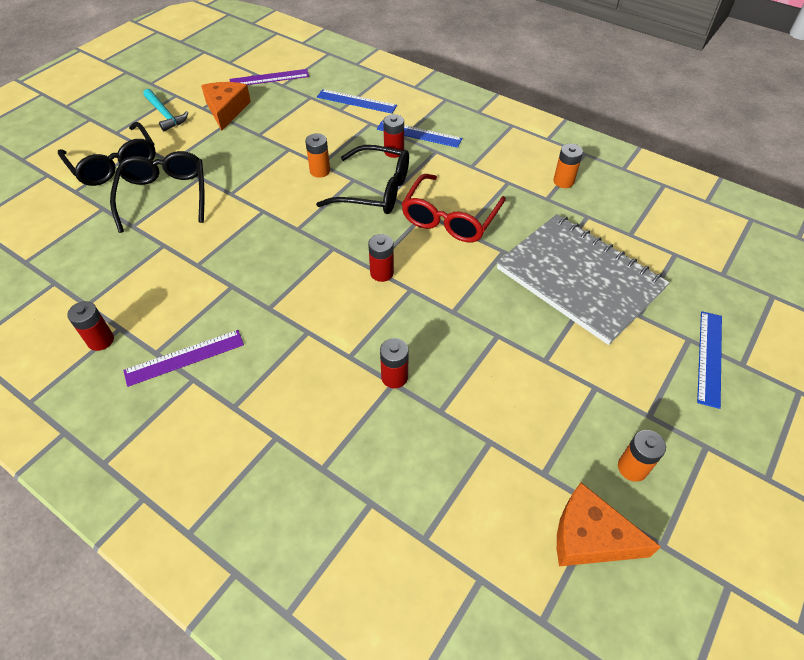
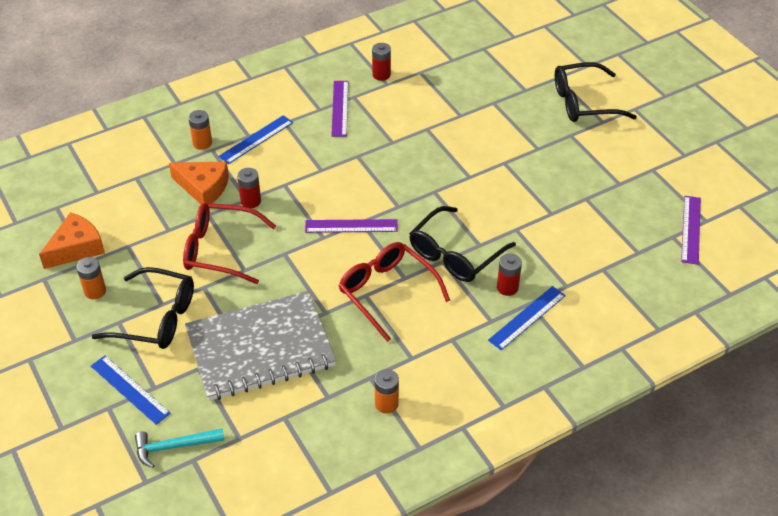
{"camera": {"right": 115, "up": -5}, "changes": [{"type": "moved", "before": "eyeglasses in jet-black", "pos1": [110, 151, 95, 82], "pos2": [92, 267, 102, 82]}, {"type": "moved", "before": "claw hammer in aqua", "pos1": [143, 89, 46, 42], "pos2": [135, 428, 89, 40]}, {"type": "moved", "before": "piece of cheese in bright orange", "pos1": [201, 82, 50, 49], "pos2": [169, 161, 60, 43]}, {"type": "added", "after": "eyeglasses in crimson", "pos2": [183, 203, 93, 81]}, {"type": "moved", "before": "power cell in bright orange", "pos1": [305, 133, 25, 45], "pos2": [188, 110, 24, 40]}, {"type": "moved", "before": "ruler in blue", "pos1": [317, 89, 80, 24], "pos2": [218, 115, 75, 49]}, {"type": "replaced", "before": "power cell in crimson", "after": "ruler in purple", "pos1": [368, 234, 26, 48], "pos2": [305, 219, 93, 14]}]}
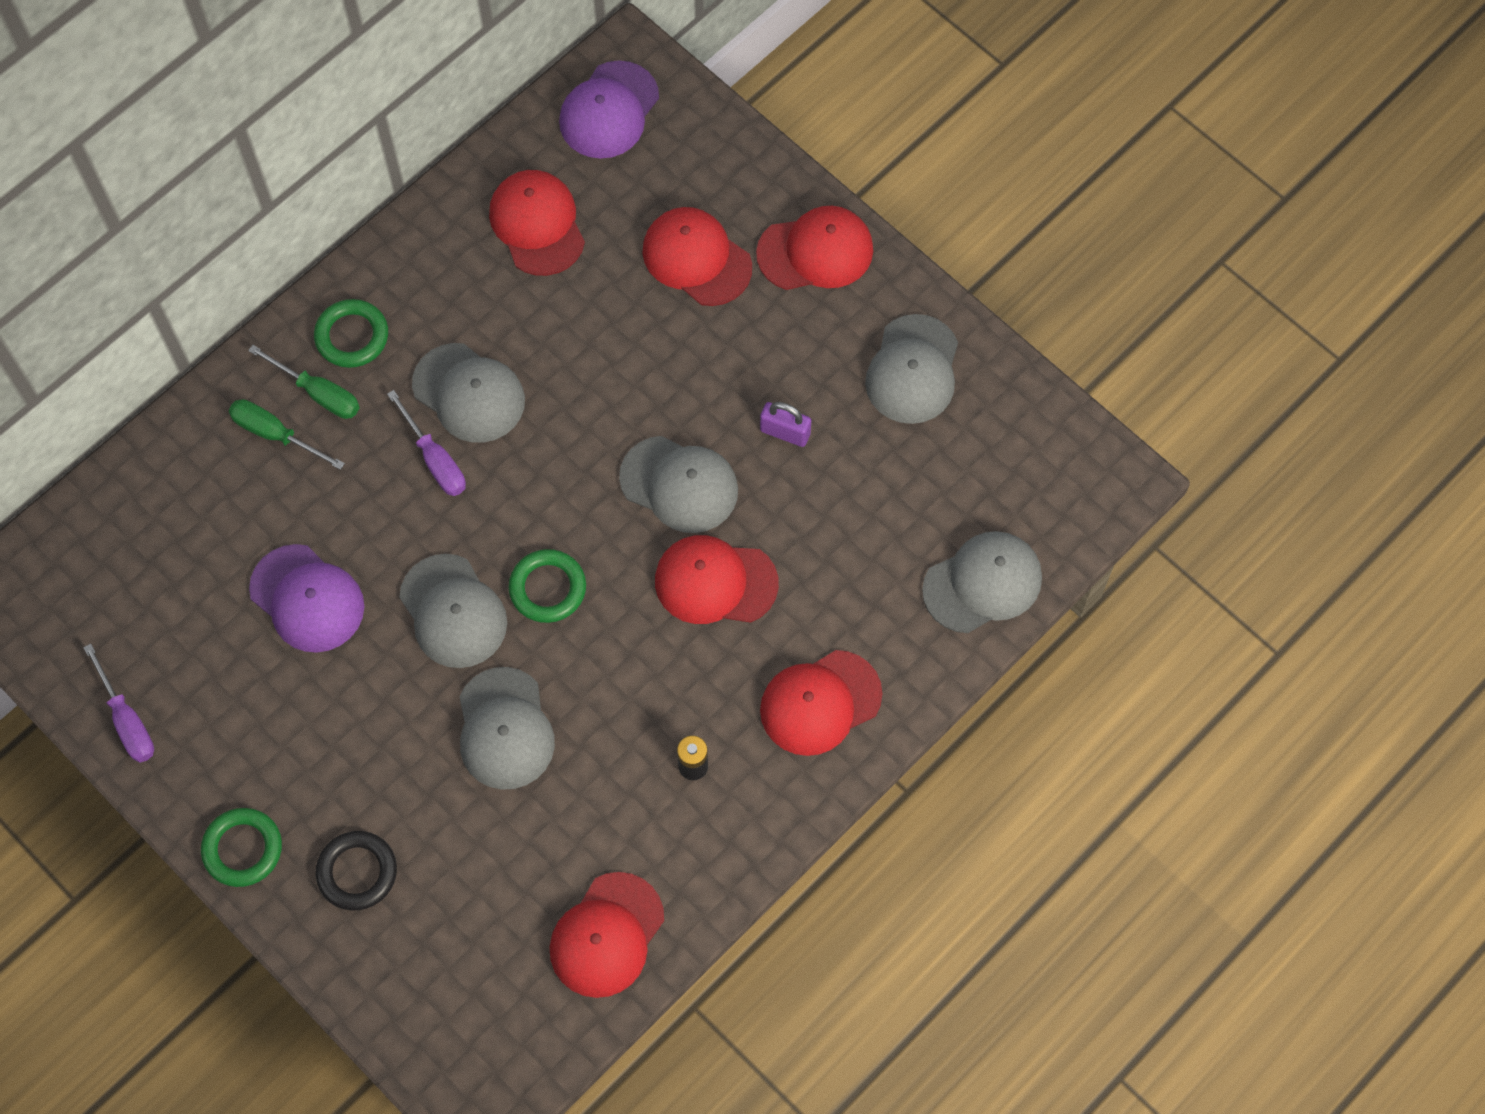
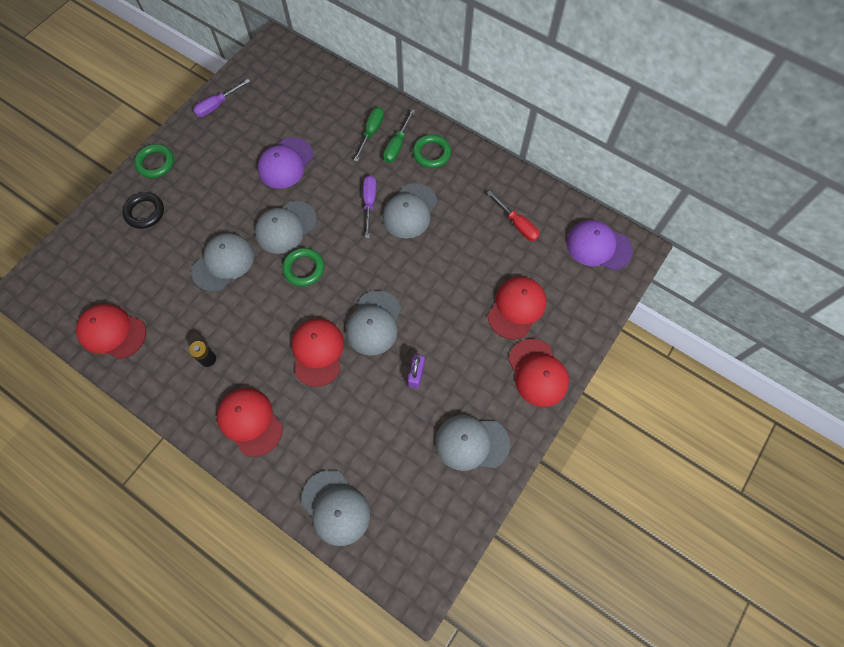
{"camera": {"right": 80, "up": 0}, "changes": [{"type": "turned", "before": "cap in ash-grey", "pos1": [459, 667, 96, 123], "pos2": [191, 233, 63, 59], "turn": 150}, {"type": "turned", "before": "flat screwdriver in purple", "pos1": [387, 390, 79, 106], "pos2": [363, 175, 14, 63], "turn": 135}, {"type": "replaced", "before": "cap in crimson", "after": "flat screwdriver in crimson", "pos1": [489, 170, 96, 106], "pos2": [487, 191, 53, 50]}]}
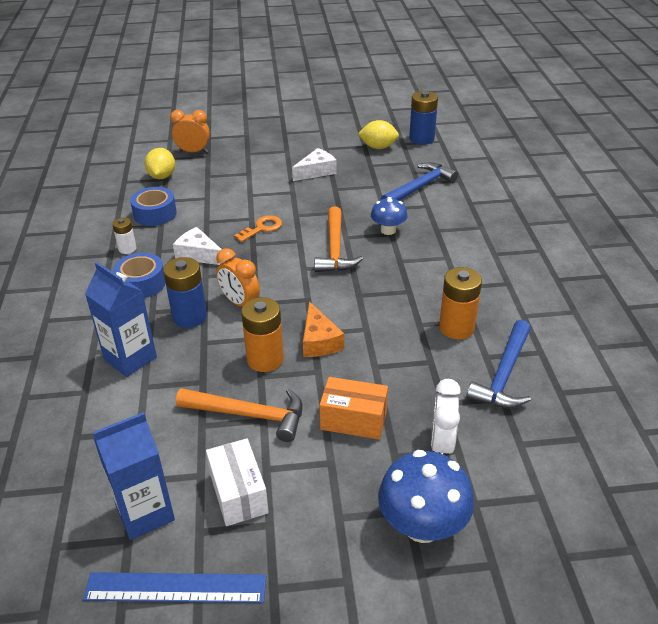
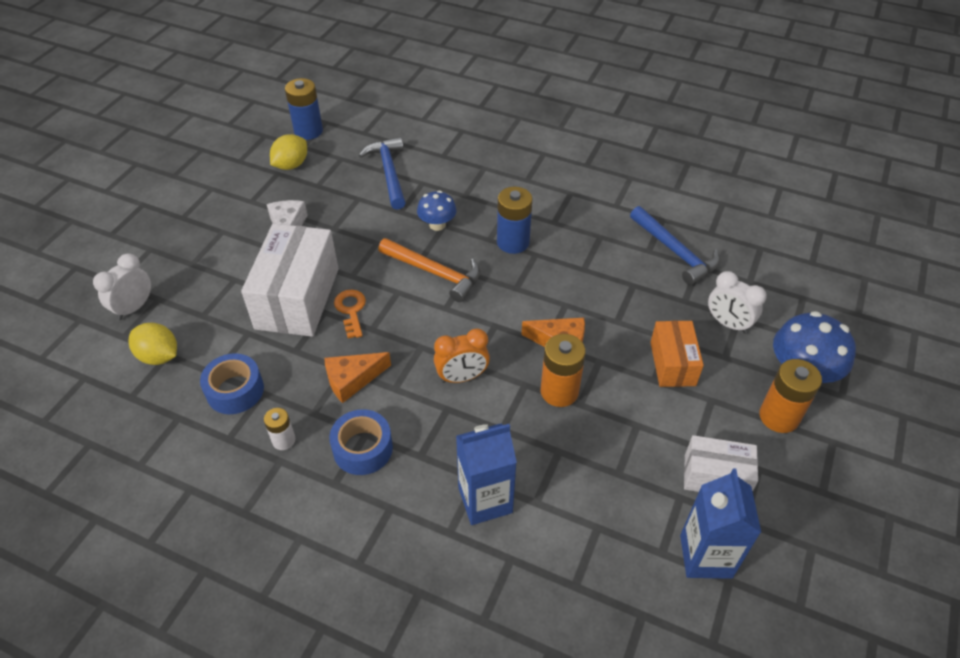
{"camera": {"right": -60, "up": 10}, "changes": [{"type": "recoloured", "before": "alarm clock in bright orange", "after": "alarm clock in pure white", "pos1": [170, 110, 40, 42], "pos2": [93, 253, 58, 67]}, {"type": "added", "after": "package in pure white", "pos2": [241, 224, 97, 113]}, {"type": "recoloured", "before": "piece of cheese in pure white", "after": "piece of cheese in bright orange", "pos1": [173, 227, 52, 38], "pos2": [324, 352, 67, 51]}, {"type": "moved", "before": "power cell in blue", "pos1": [163, 257, 44, 71], "pos2": [497, 187, 35, 67]}, {"type": "turned", "before": "package in bright orange", "pos1": [319, 377, 69, 63], "pos2": [650, 321, 54, 66], "turn": -45}, {"type": "moved", "before": "power cell in bright orange", "pos1": [439, 267, 43, 72], "pos2": [759, 359, 63, 74]}, {"type": "removed", "before": "ruler in blue", "pos1": [83, 572, 183, 31]}, {"type": "removed", "before": "claw hammer in bright orange", "pos1": [176, 388, 127, 54]}]}
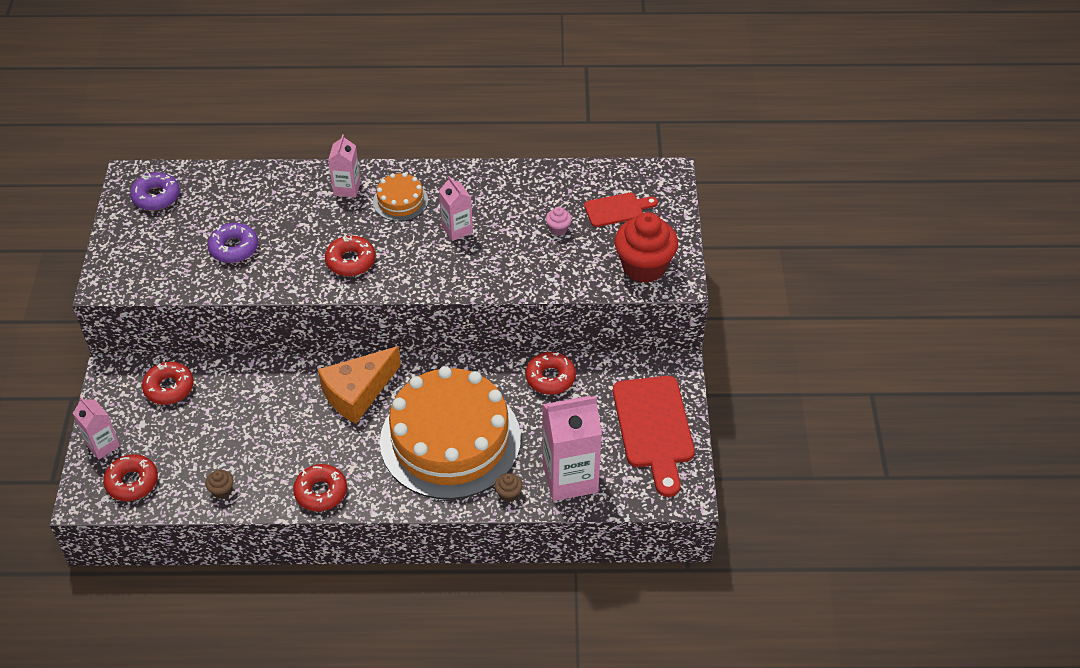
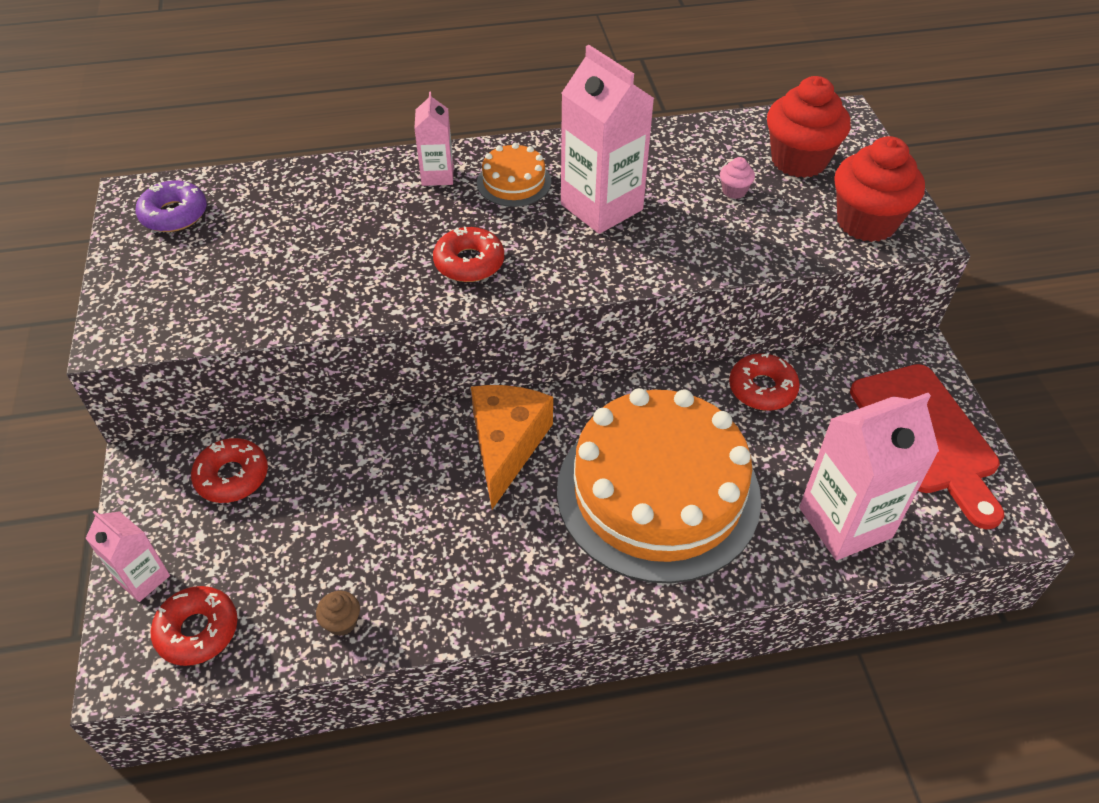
{"camera": {"right": -10, "up": 0}, "changes": [{"type": "turned", "before": "piece of cheese in bright orange", "pos1": [318, 346, 83, 78], "pos2": [471, 385, 82, 124], "turn": 150}, {"type": "resized", "before": "carton in pink", "pos1": [439, 176, 34, 65], "pos2": [561, 45, 93, 189], "scale": 1.85}, {"type": "replaced", "before": "cutting board in crimson", "after": "muffin in crimson", "pos1": [584, 193, 74, 34], "pos2": [767, 76, 84, 102]}, {"type": "removed", "before": "donut in purple", "pos1": [207, 223, 51, 40]}, {"type": "removed", "before": "donut in crimson", "pos1": [293, 464, 54, 48]}, {"type": "removed", "before": "muffin in brown", "pos1": [495, 473, 28, 29]}]}
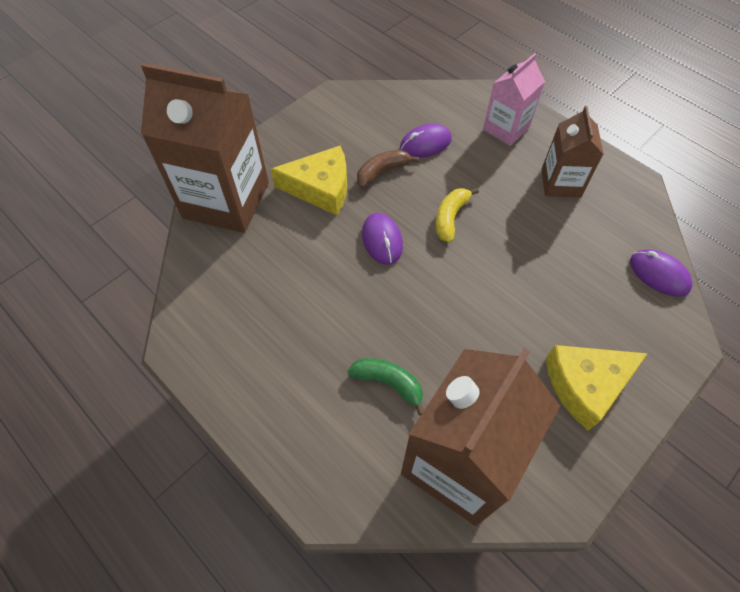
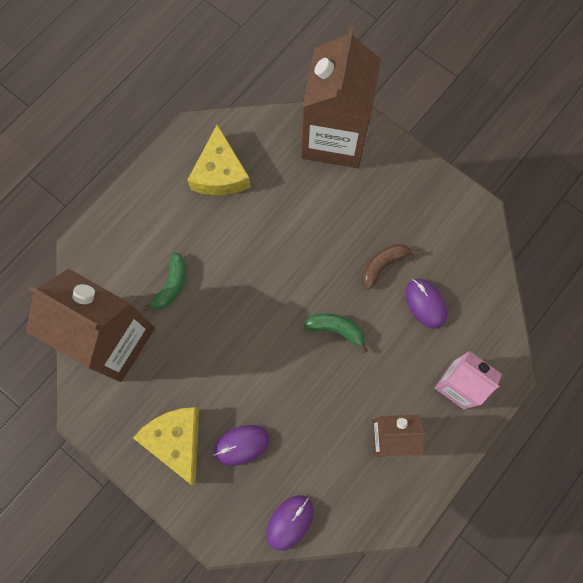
{"camera": {"right": 85, "up": 15}, "changes": [{"type": "moved", "before": "piece of cheese in bright yellow", "pos1": [271, 146, 76, 69], "pos2": [187, 124, 64, 71]}, {"type": "moved", "before": "PC mouse in purple", "pos1": [362, 213, 41, 52], "pos2": [213, 425, 57, 41]}, {"type": "recoloured", "before": "banana fruit in bright yellow", "after": "banana fruit in leaf-green", "pos1": [436, 188, 43, 55], "pos2": [303, 313, 65, 40]}, {"type": "turned", "before": "banana fruit in brown", "pos1": [357, 150, 63, 38], "pos2": [362, 244, 57, 45], "turn": -90}]}
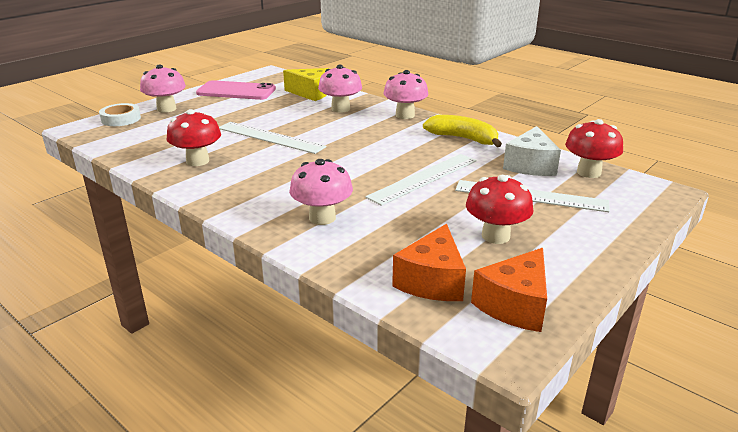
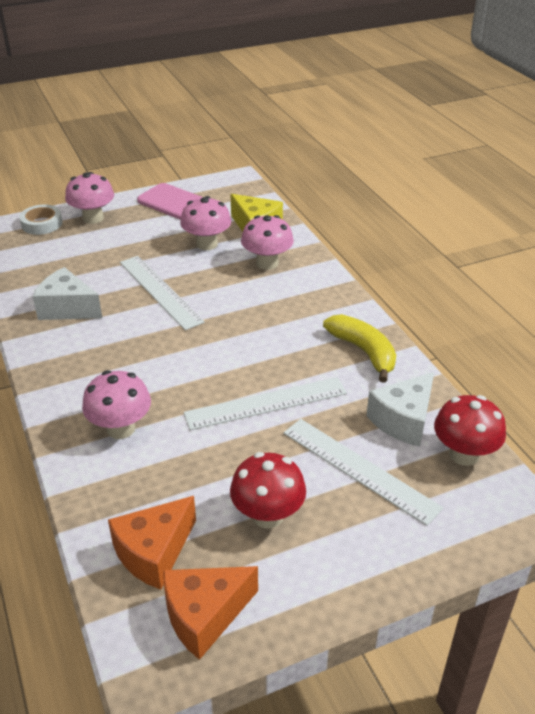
{"camera": {"right": 25, "up": 10}, "changes": [{"type": "replaced", "before": "toadstool in crimson", "after": "piece of cheese in pure white", "pos1": [167, 109, 54, 57], "pos2": [33, 267, 69, 53]}, {"type": "moved", "before": "toadstool in pink", "pos1": [383, 70, 45, 49], "pos2": [180, 196, 51, 54]}]}
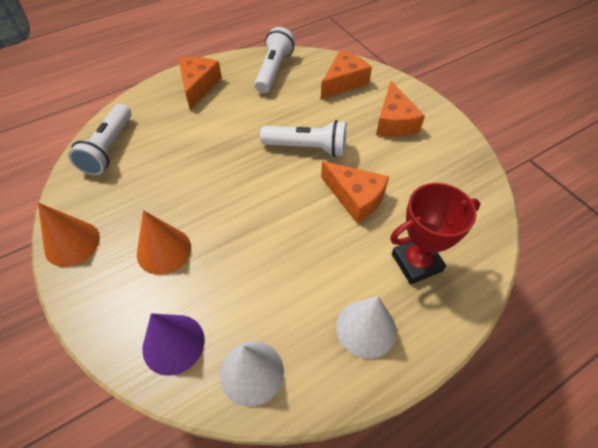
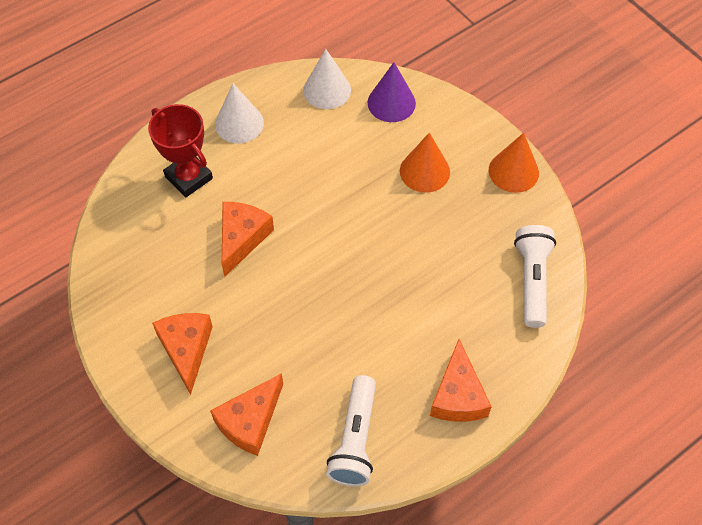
{"camera": {"right": 175, "up": 5}, "changes": [{"type": "turned", "before": "trophy in crimson", "pos1": [390, 183, 90, 101], "pos2": [148, 104, 65, 94], "turn": 75}, {"type": "turned", "before": "piece of cheese in bright orange", "pos1": [321, 161, 68, 63], "pos2": [222, 202, 52, 75], "turn": 75}, {"type": "removed", "before": "torch in pure white", "pos1": [260, 120, 87, 37]}]}
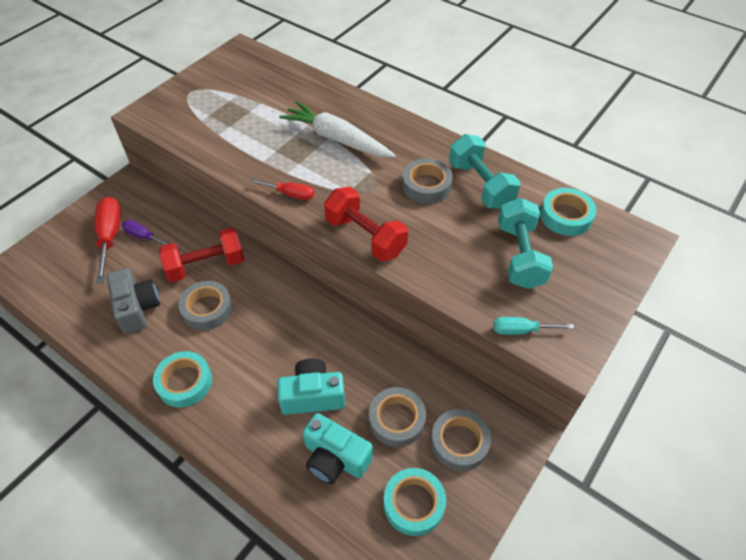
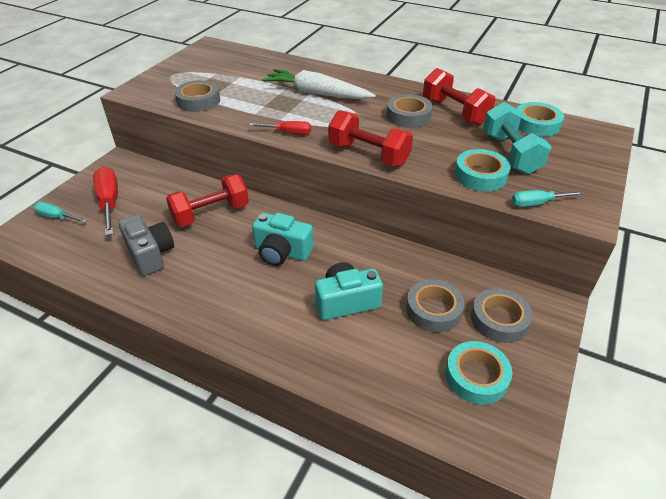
{"camera": {"right": -10, "up": -10}, "changes": [{"type": "added", "after": "flat screwdriver in aqua", "pos2": [34, 202, 53, 21]}, {"type": "moved", "before": "sticky tape in ash-grey", "pos1": [179, 281, 53, 49], "pos2": [175, 80, 45, 32]}, {"type": "moved", "before": "photo camera in aqua", "pos1": [303, 413, 70, 71], "pos2": [252, 213, 61, 53]}, {"type": "recoloured", "before": "dumbbell in aqua", "after": "dumbbell in crimson", "pos1": [449, 134, 71, 75], "pos2": [423, 68, 73, 57]}, {"type": "moved", "before": "sticky tape in aqua", "pos1": [153, 351, 59, 57], "pos2": [455, 149, 56, 42]}, {"type": "removed", "before": "flat screwdriver in purple", "pos1": [122, 220, 48, 25]}]}
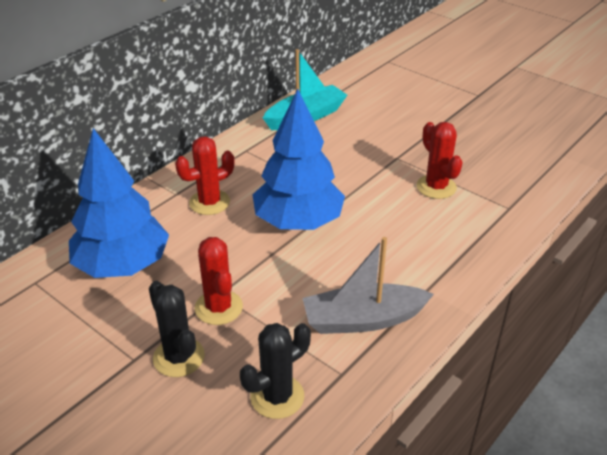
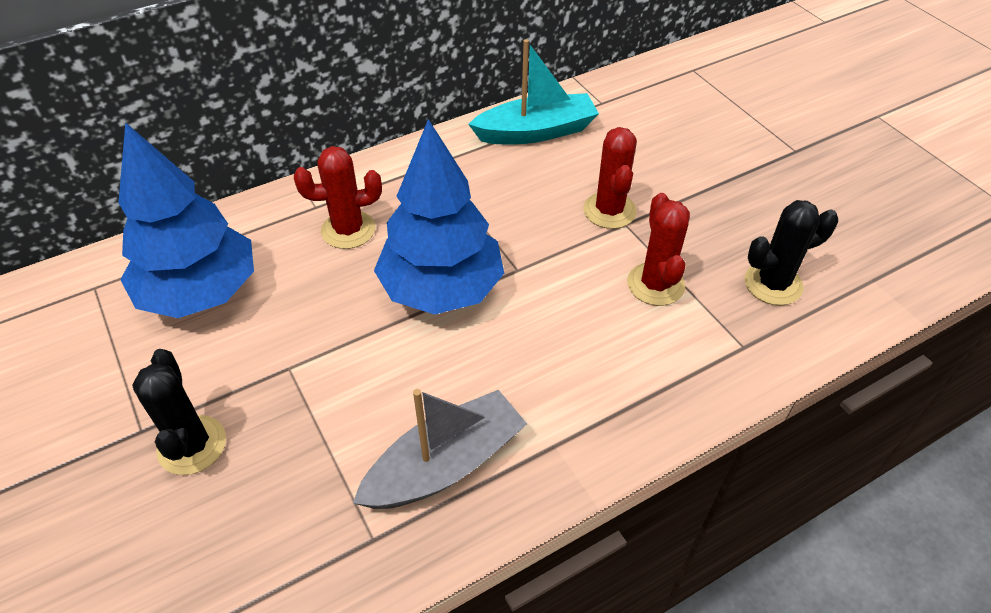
{"camera": {"right": 20, "up": 10}, "changes": [{"type": "turned", "before": "toy boat in ash-grey", "pos1": [303, 237, 131, 97], "pos2": [353, 389, 174, 120], "turn": 135}, {"type": "moved", "before": "prickly plant in crimson", "pos1": [195, 237, 48, 88], "pos2": [583, 127, 54, 102]}, {"type": "moved", "before": "prickly plant in jet-black", "pos1": [240, 323, 71, 96], "pos2": [745, 200, 93, 105]}]}
